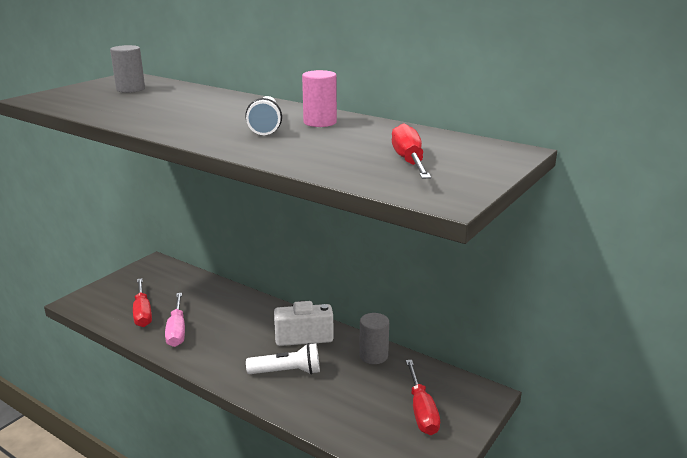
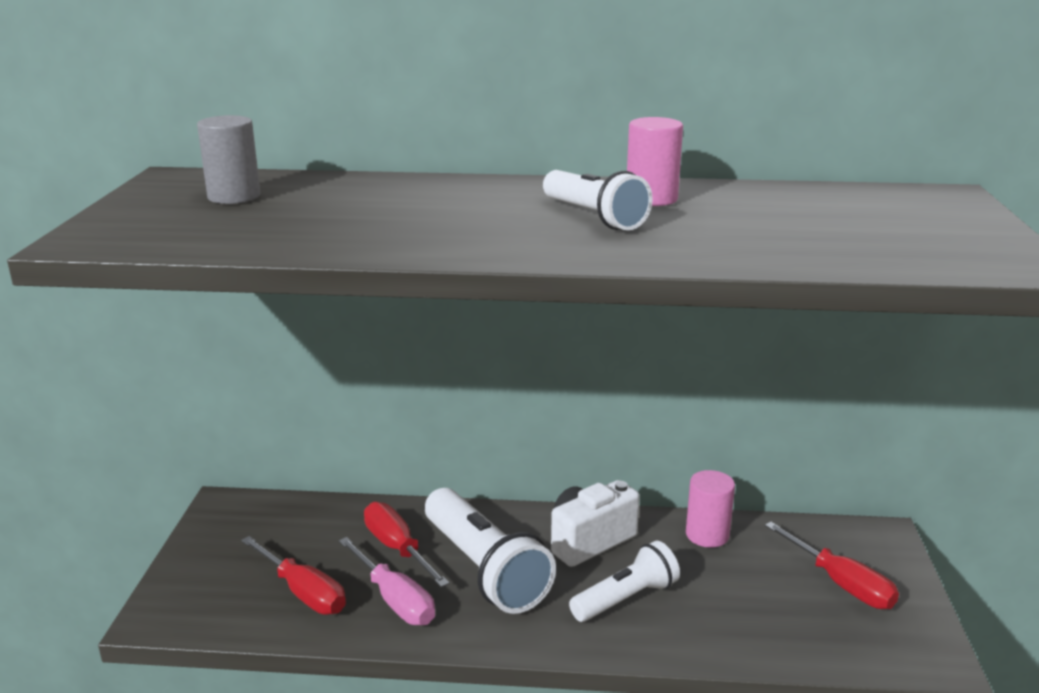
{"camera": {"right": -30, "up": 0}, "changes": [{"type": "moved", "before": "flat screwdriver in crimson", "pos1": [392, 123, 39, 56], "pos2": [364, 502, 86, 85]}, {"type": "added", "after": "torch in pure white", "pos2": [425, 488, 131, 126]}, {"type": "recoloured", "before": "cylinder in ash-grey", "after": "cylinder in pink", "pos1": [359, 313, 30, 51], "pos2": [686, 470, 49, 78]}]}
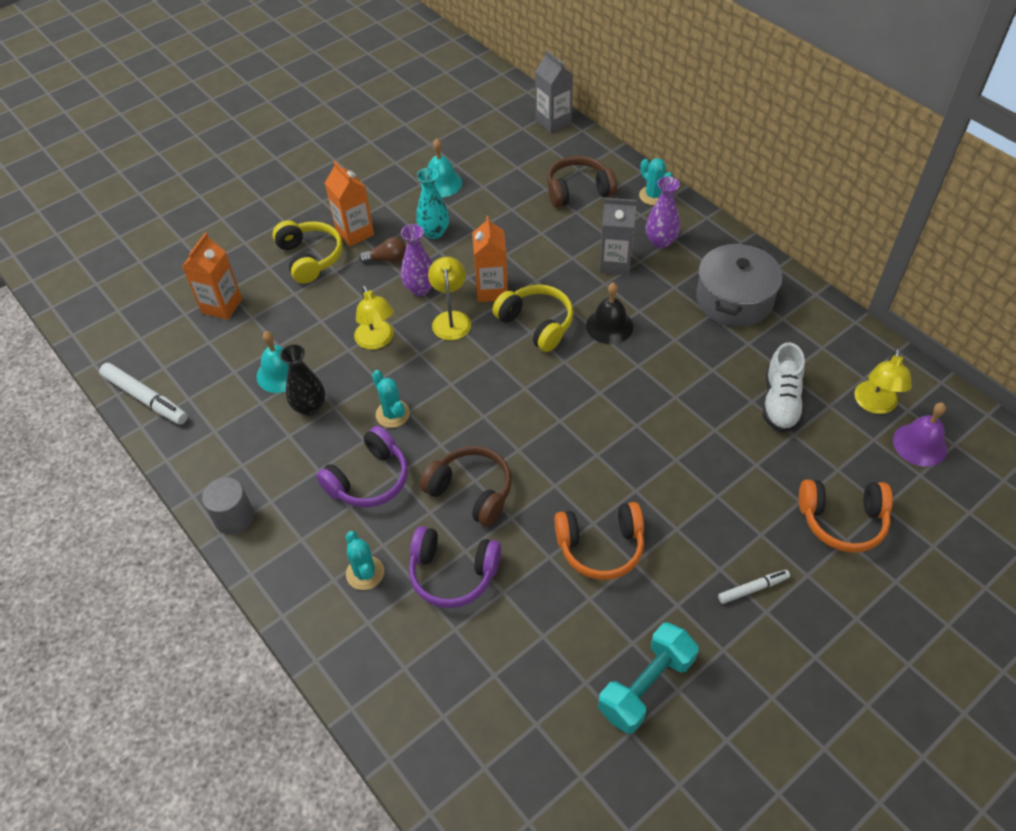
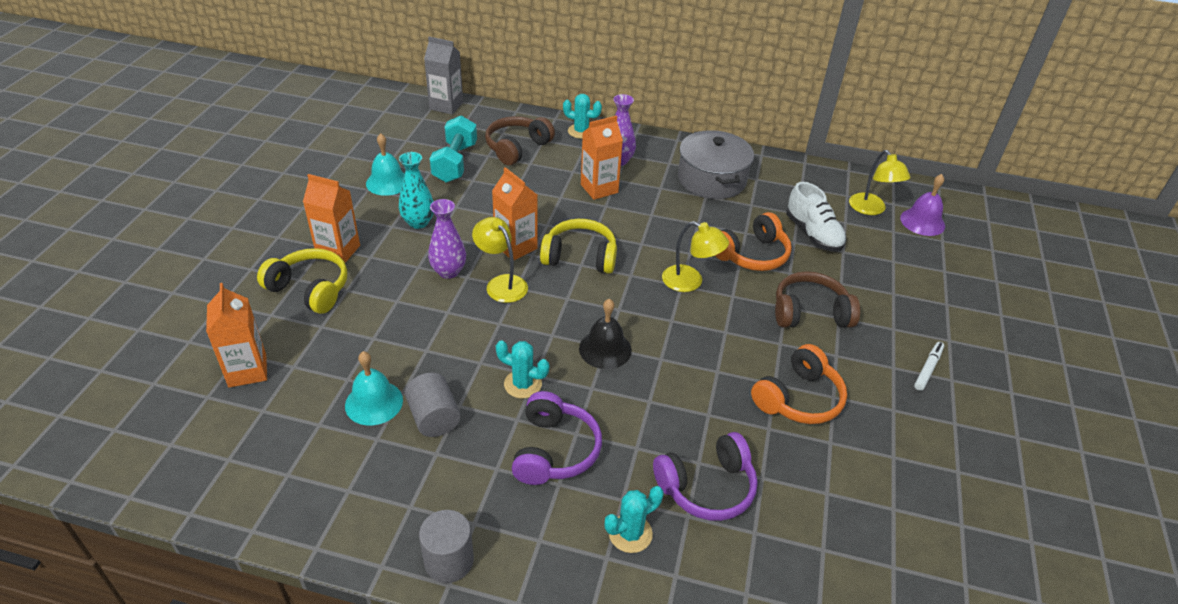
{"camera": {"right": -40, "up": -10}, "changes": [{"type": "replaced", "before": "vase in jet-black", "after": "cylinder in ash-grey", "pos1": [280, 344, 45, 72], "pos2": [405, 373, 56, 64]}, {"type": "moved", "before": "dumbbell in aqua", "pos1": [598, 622, 101, 112], "pos2": [430, 115, 47, 68]}, {"type": "moved", "before": "bell in jet-black", "pos1": [586, 282, 47, 62], "pos2": [579, 299, 53, 70]}, {"type": "recoloured", "before": "carton in ash-grey", "after": "carton in bright orange", "pos1": [599, 198, 38, 77], "pos2": [581, 116, 42, 84]}, {"type": "turned", "before": "prickly plant in aqua", "pos1": [346, 531, 38, 59], "pos2": [604, 486, 60, 67], "turn": -60}, {"type": "moved", "before": "desk lamp in bright yellow", "pos1": [354, 285, 40, 65], "pos2": [662, 221, 67, 71]}, {"type": "moved", "before": "headphones in bright orange", "pos1": [799, 479, 94, 74], "pos2": [715, 212, 77, 59]}, {"type": "moved", "before": "headphones in brown", "pos1": [420, 446, 92, 81], "pos2": [775, 271, 85, 57]}, {"type": "removed", "before": "felt pen in pure white", "pos1": [99, 363, 89, 62]}, {"type": "removed", "before": "bulb in brown", "pos1": [359, 237, 47, 26]}]}
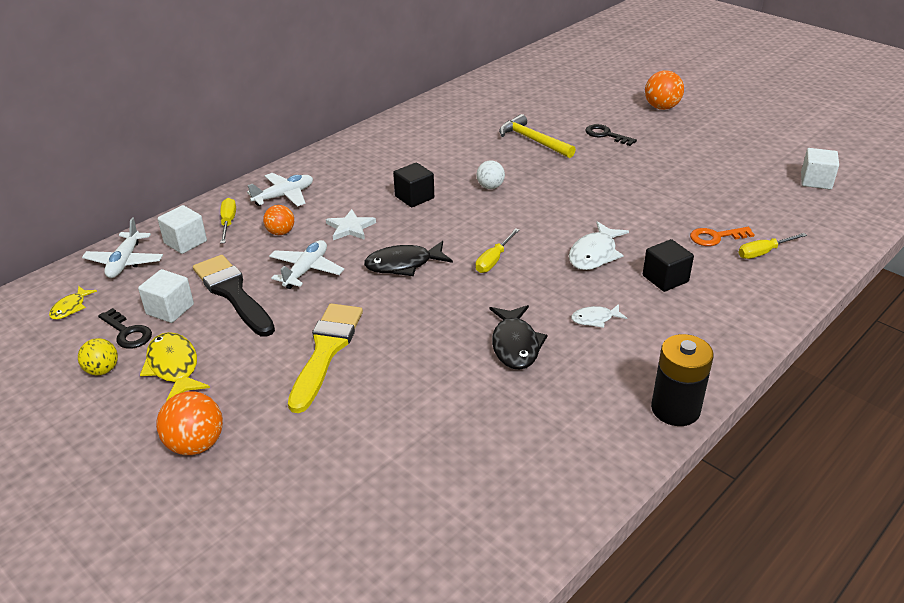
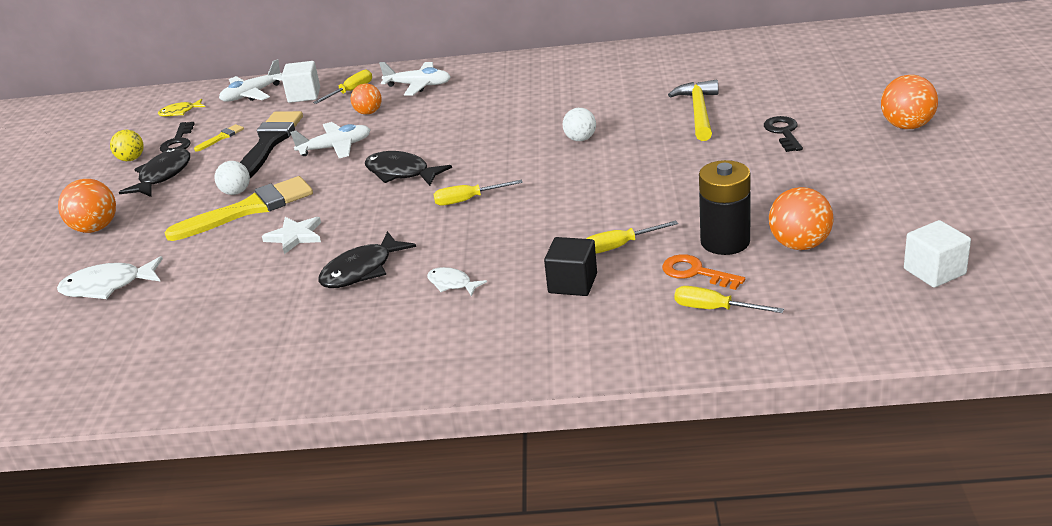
{"camera": {"right": 50, "up": -5}, "changes": [{"type": "moved", "before": "toy fish in pure white", "pos1": [569, 221, 60, 49], "pos2": [57, 256, 106, 43]}, {"type": "recoloured", "before": "toy fish in bright yellow", "after": "toy fish in jet-black", "pos1": [140, 332, 70, 69], "pos2": [119, 148, 71, 49]}, {"type": "replaced", "before": "solid cube in pure white", "after": "paint brush in bright yellow", "pos1": [138, 269, 56, 54], "pos2": [194, 124, 50, 28]}, {"type": "added", "after": "sphere in pure white", "pos2": [215, 161, 35, 34]}, {"type": "moved", "before": "five-pointed star in pure white", "pos1": [326, 209, 50, 31], "pos2": [262, 217, 59, 37]}, {"type": "added", "after": "flat screwdriver in bright yellow", "pos2": [587, 221, 91, 33]}, {"type": "moved", "before": "power cell in jet-black", "pos1": [651, 334, 63, 92], "pos2": [699, 160, 52, 95]}, {"type": "added", "after": "sphere in bright orange", "pos2": [769, 187, 65, 63]}, {"type": "removed", "before": "solid cube in jet-black", "pos1": [393, 162, 41, 45]}]}
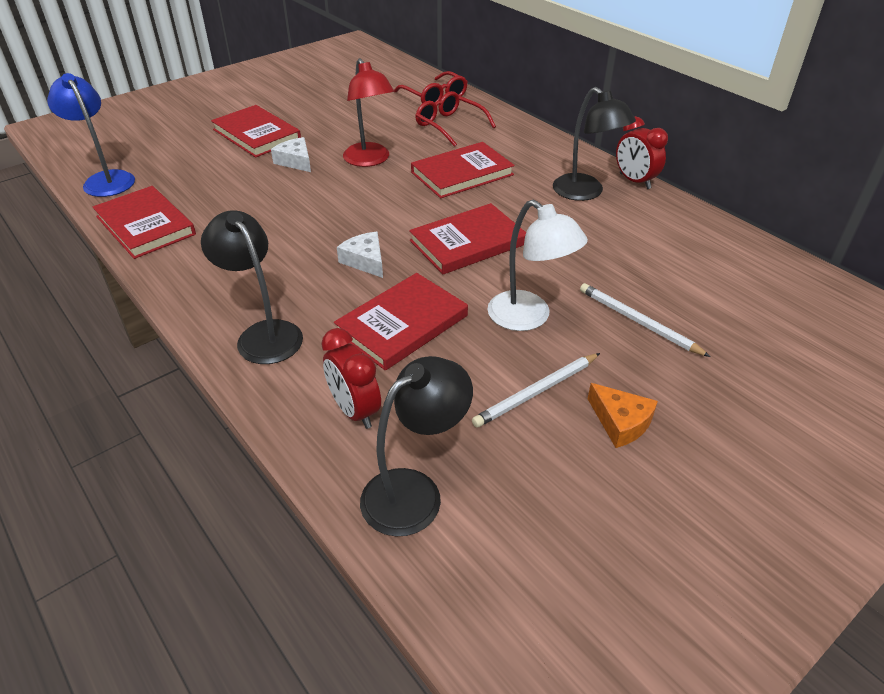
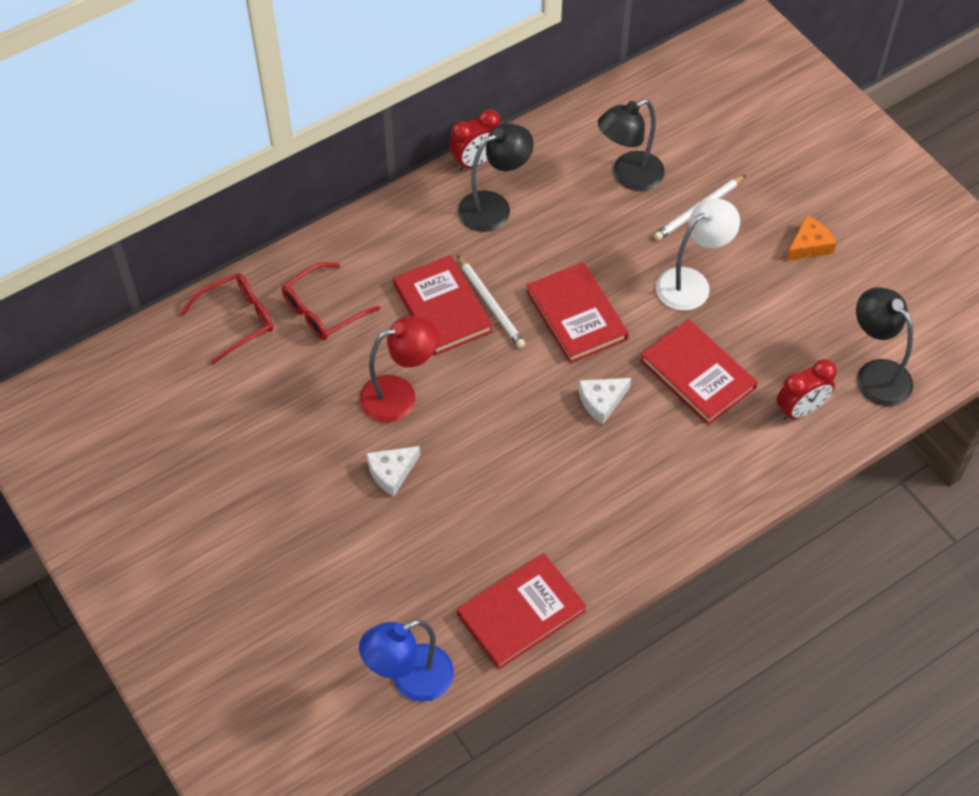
{"camera": {"right": -85, "up": 15}, "changes": [{"type": "moved", "before": "wooden pencil in pure white", "pos1": [472, 353, 128, 75], "pos2": [457, 255, 68, 93]}, {"type": "moved", "before": "desk lamp in jet-black", "pos1": [201, 210, 102, 154], "pos2": [598, 99, 67, 92]}, {"type": "removed", "before": "book in crimson", "pos1": [211, 105, 90, 53]}]}
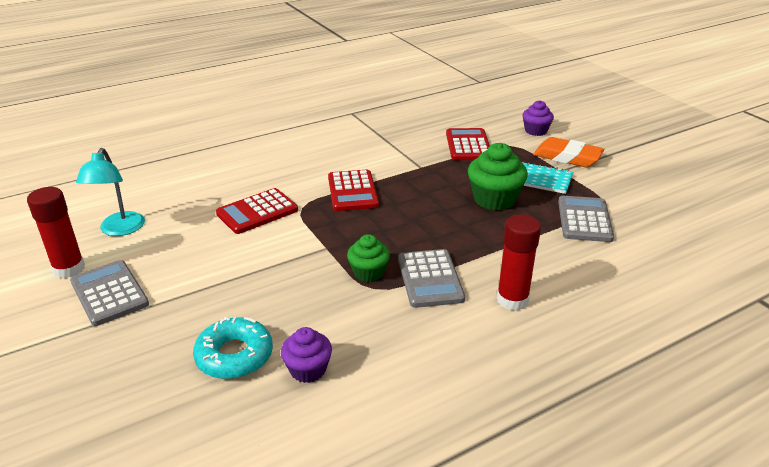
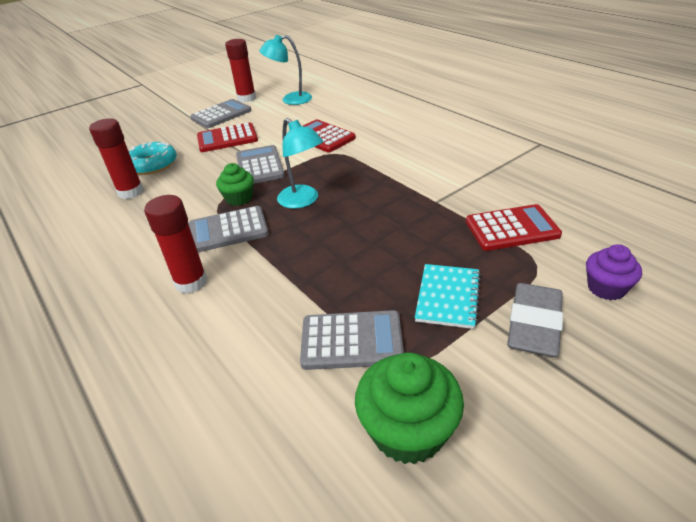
{"camera": {"right": 85, "up": 5}, "changes": [{"type": "replaced", "before": "muffin in purple", "after": "glue stick in crimson", "pos1": [281, 327, 51, 56], "pos2": [89, 118, 55, 81]}, {"type": "moved", "before": "adding machine in crimson", "pos1": [328, 170, 51, 41], "pos2": [197, 122, 61, 30]}, {"type": "added", "after": "adding machine in ash-grey", "pos2": [236, 145, 49, 39]}, {"type": "added", "after": "desk lamp in aqua", "pos2": [277, 118, 46, 91]}, {"type": "moved", "before": "muffin in leaf-green", "pos1": [468, 143, 60, 68], "pos2": [355, 353, 109, 111]}, {"type": "recoloured", "before": "pencil eraser in bright orange", "after": "pencil eraser in ash-grey", "pos1": [533, 137, 71, 30], "pos2": [507, 283, 56, 74]}]}
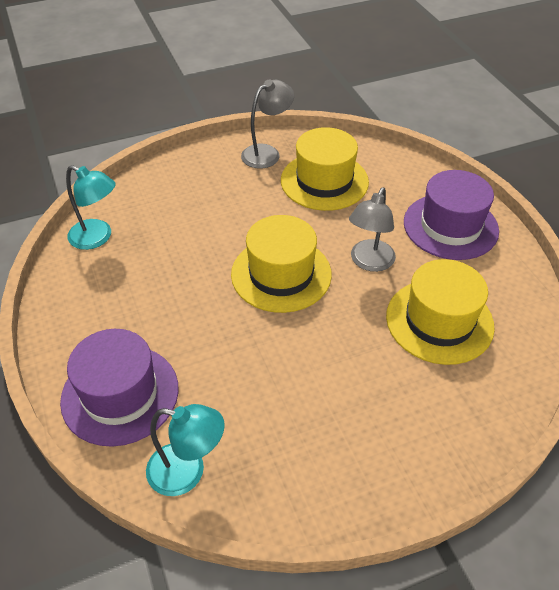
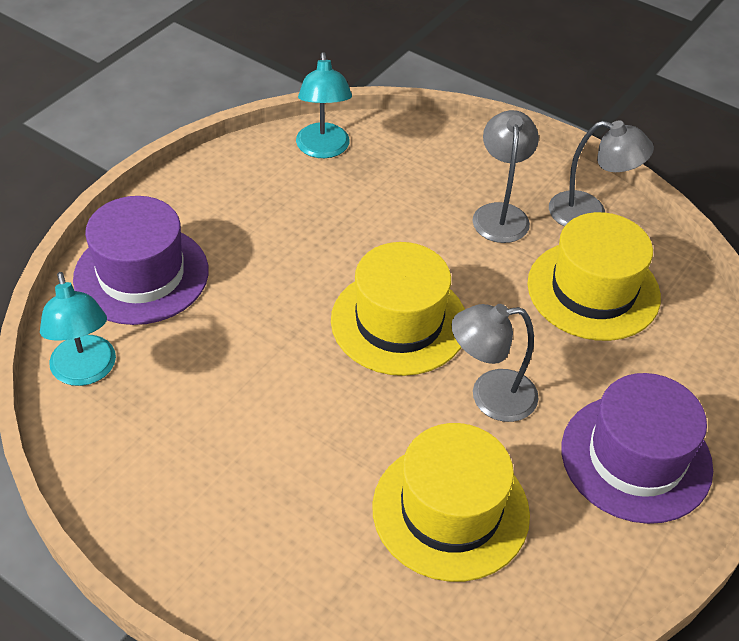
{"camera": {"right": 55, "up": 0}, "changes": [{"type": "added", "after": "desk lamp in ash-grey", "pos2": [472, 110, 67, 133]}]}
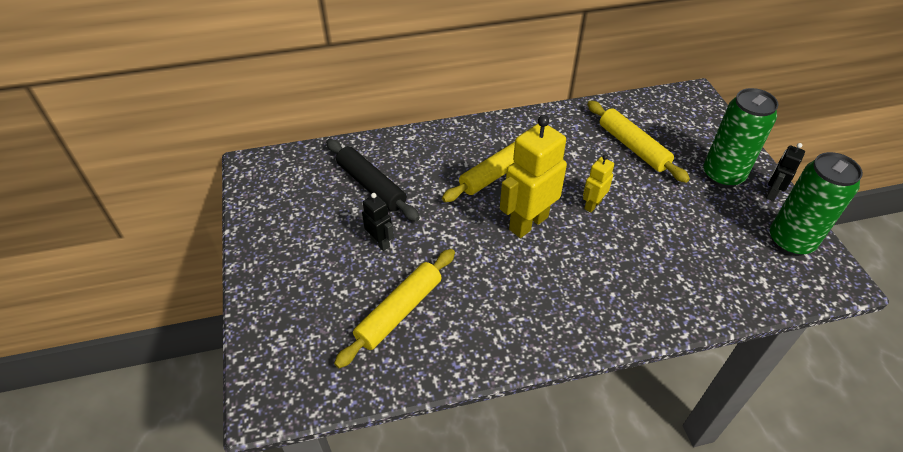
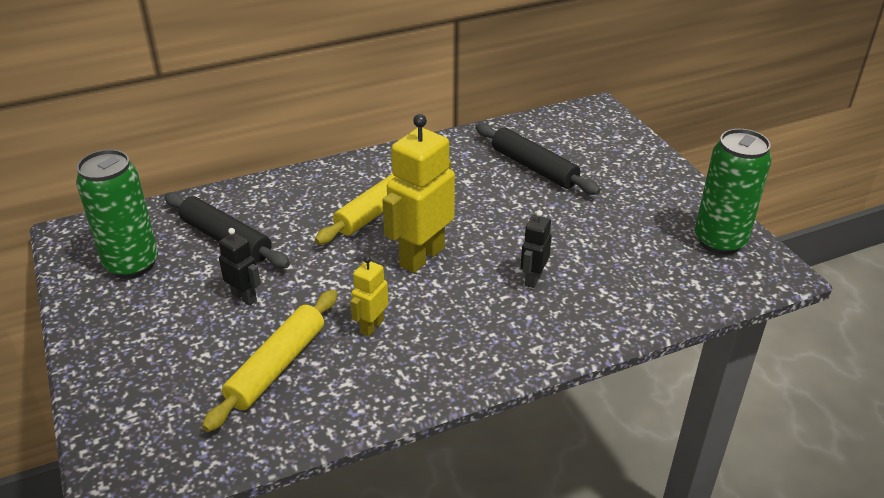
{"camera": {"right": -10, "up": -10}, "changes": [{"type": "moved", "before": "soda can in leaf-green", "pos1": [704, 88, 74, 100], "pos2": [76, 149, 82, 130]}, {"type": "moved", "before": "robot figure in bright yellow", "pos1": [583, 155, 31, 58], "pos2": [350, 256, 39, 81]}, {"type": "recoloured", "before": "pastry roller in bright yellow", "after": "pastry roller in jet-black", "pos1": [587, 101, 103, 82], "pos2": [476, 123, 125, 72]}, {"type": "moved", "before": "robot figure in jet-black", "pos1": [766, 143, 39, 58], "pos2": [521, 210, 31, 78]}]}
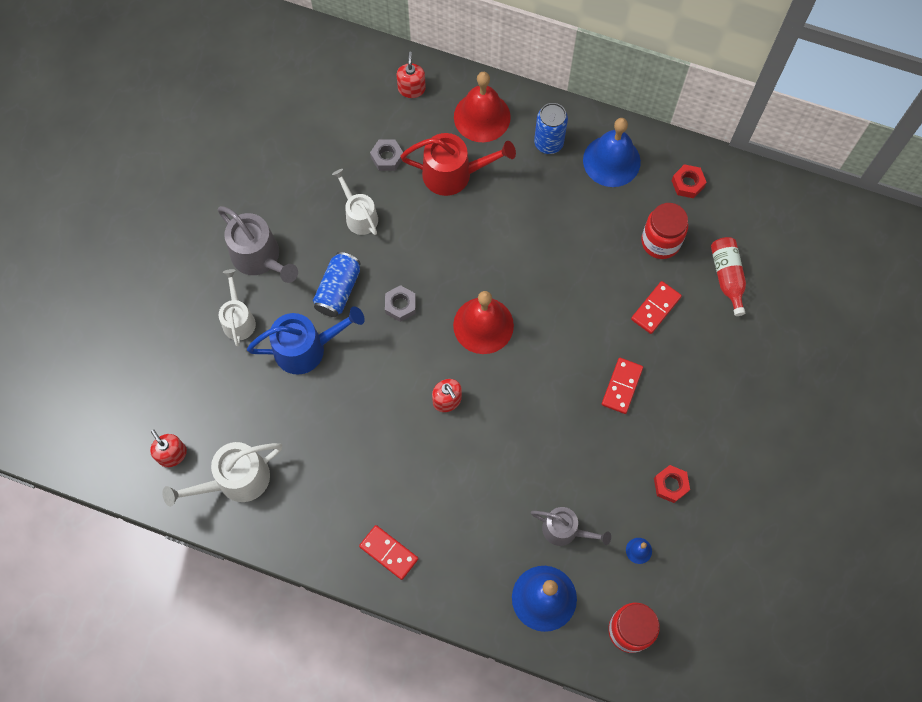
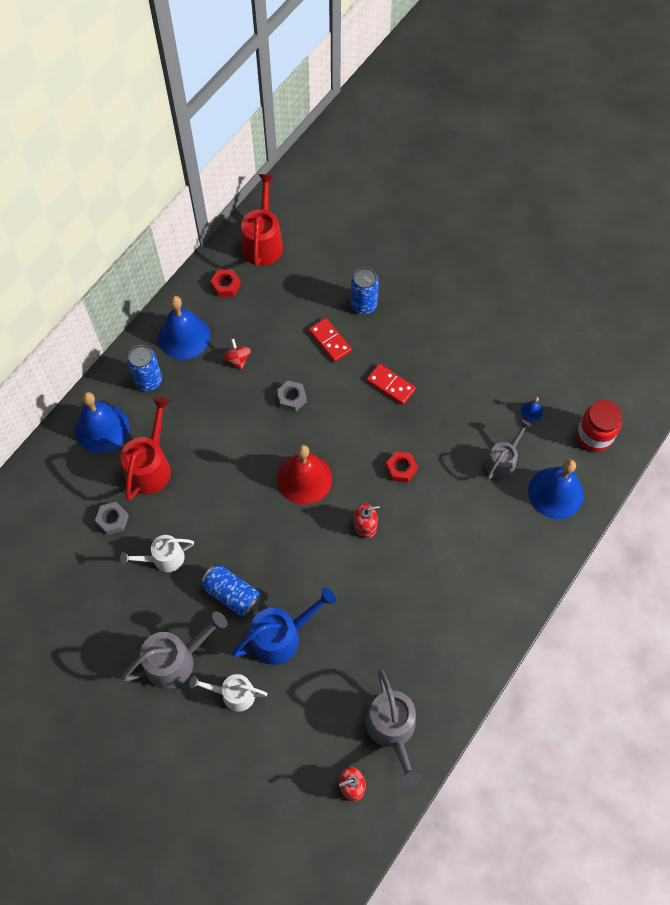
{"camera": {"right": -75, "up": -5}, "changes": [{"type": "recoloured", "before": "bell in crimson", "after": "bell in blue", "pos1": [454, 72, 57, 70], "pos2": [75, 392, 54, 61]}, {"type": "added", "after": "toy top in crimson", "pos2": [223, 338, 28, 32]}, {"type": "turned", "before": "watering pot in blue", "pos1": [247, 306, 118, 69], "pos2": [232, 588, 104, 77], "turn": 60}, {"type": "added", "after": "watering pot in crimson", "pos2": [241, 174, 42, 93]}, {"type": "moved", "before": "nut in ash-grey", "pos1": [385, 285, 31, 37], "pos2": [277, 381, 30, 31]}, {"type": "added", "after": "soda can in blue", "pos2": [351, 267, 28, 47]}, {"type": "recoloured", "before": "watering pot in pure white", "after": "watering pot in ash-grey", "pos1": [163, 442, 119, 65], "pos2": [366, 669, 55, 118]}, {"type": "moved", "before": "nut in crimson", "pos1": [654, 465, 36, 38], "pos2": [386, 451, 32, 32]}, {"type": "removed", "before": "domino piece in crimson", "pos1": [359, 525, 59, 55]}, {"type": "removed", "before": "soap pump in crimson", "pos1": [396, 52, 30, 46]}, {"type": "removed", "before": "jar in crimson", "pos1": [641, 203, 47, 56]}, {"type": "removed", "before": "drink bottle in crimson", "pos1": [711, 237, 35, 79]}]}
